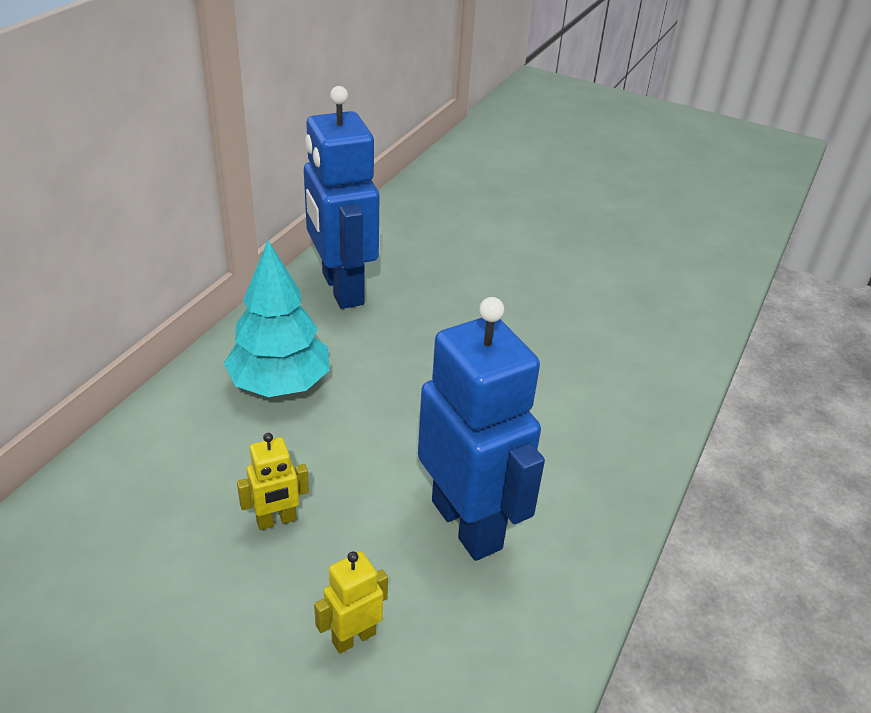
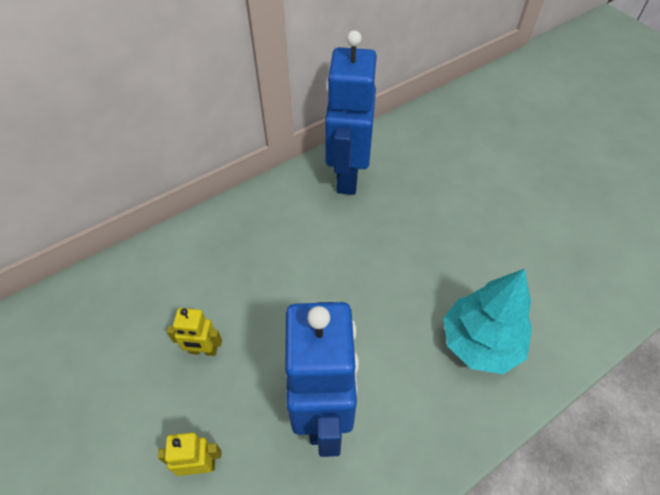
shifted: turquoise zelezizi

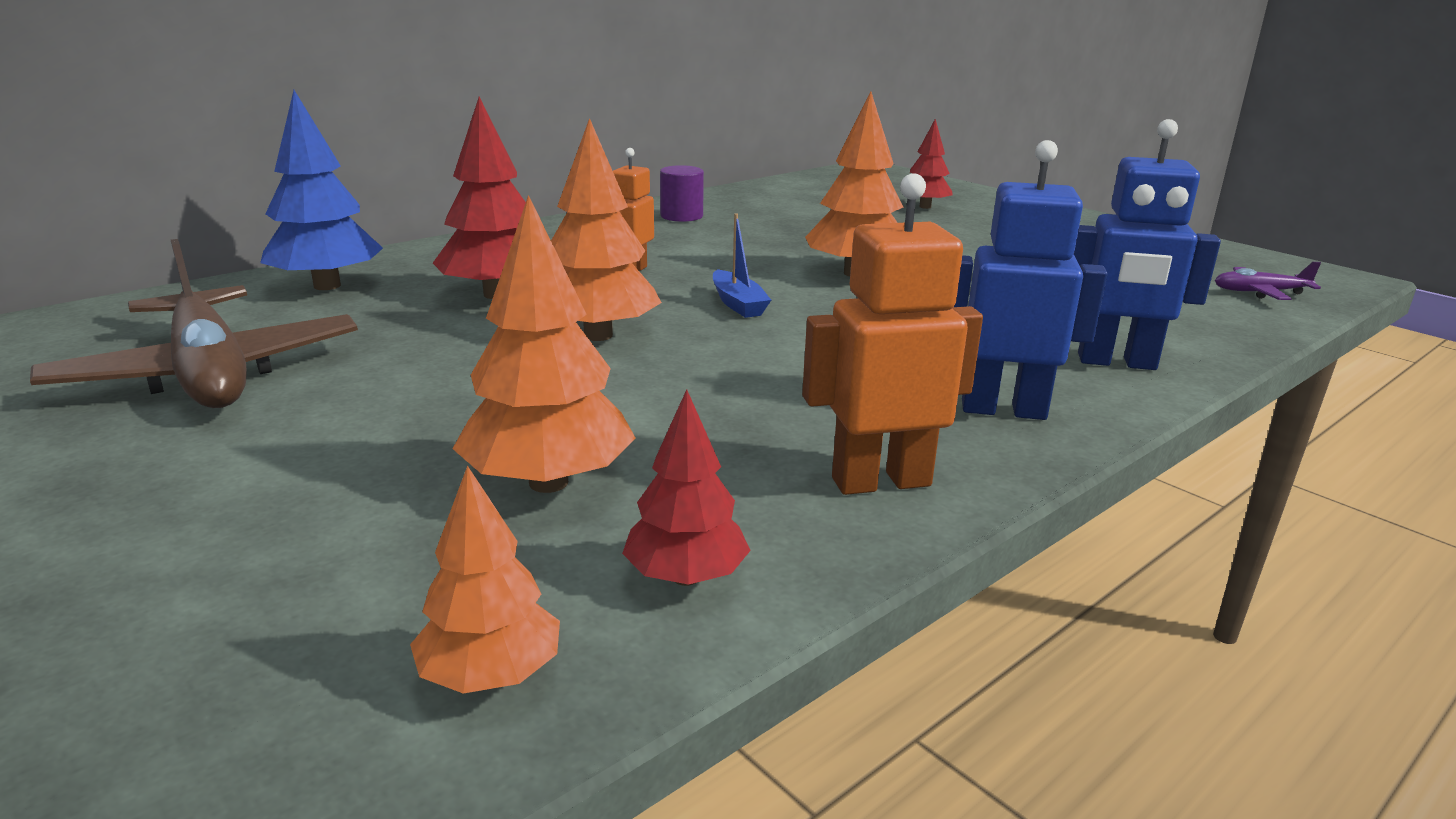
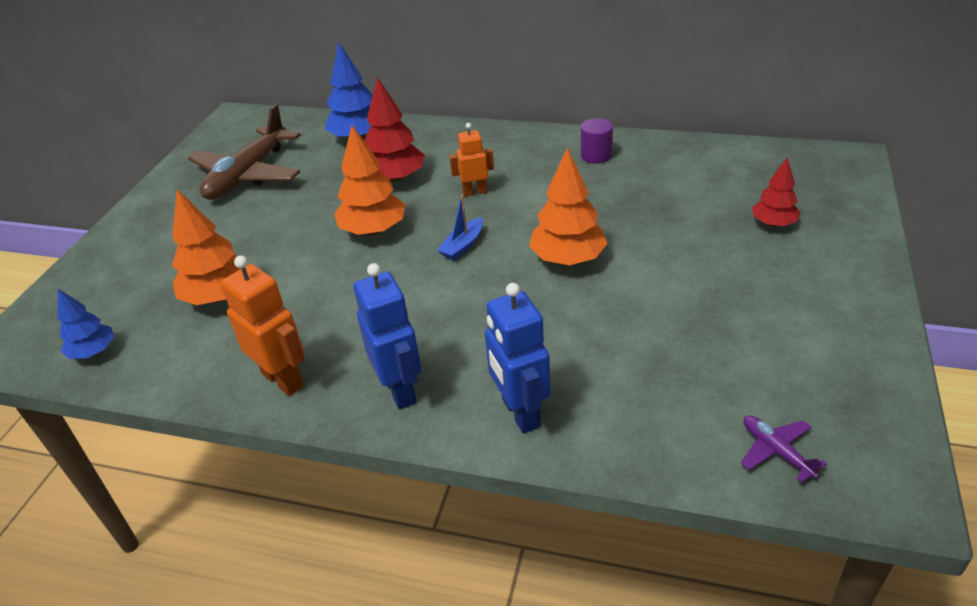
gone: red zelezizi (no. 2 from left)
repainted: orange zelezizi (no. 1 from left) to blue zelezizi (no. 1 from left)

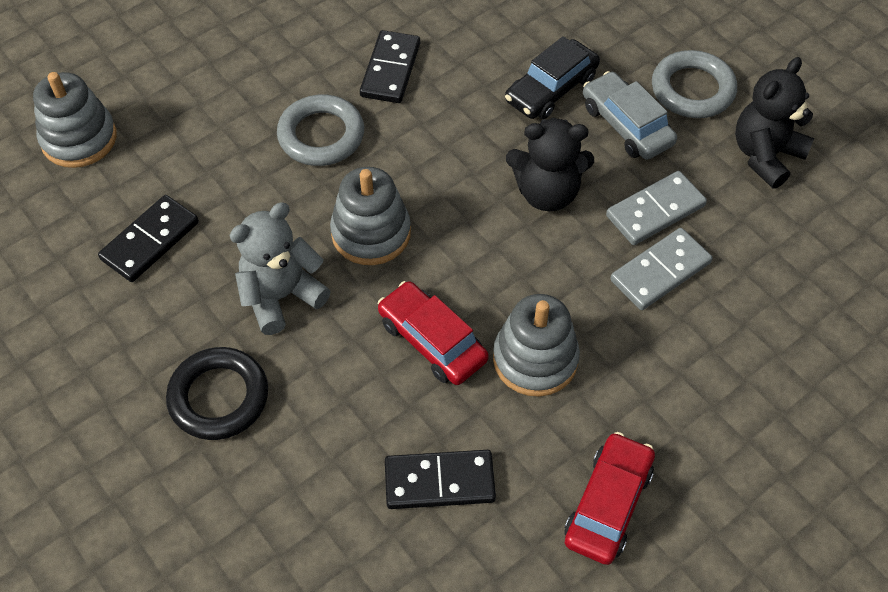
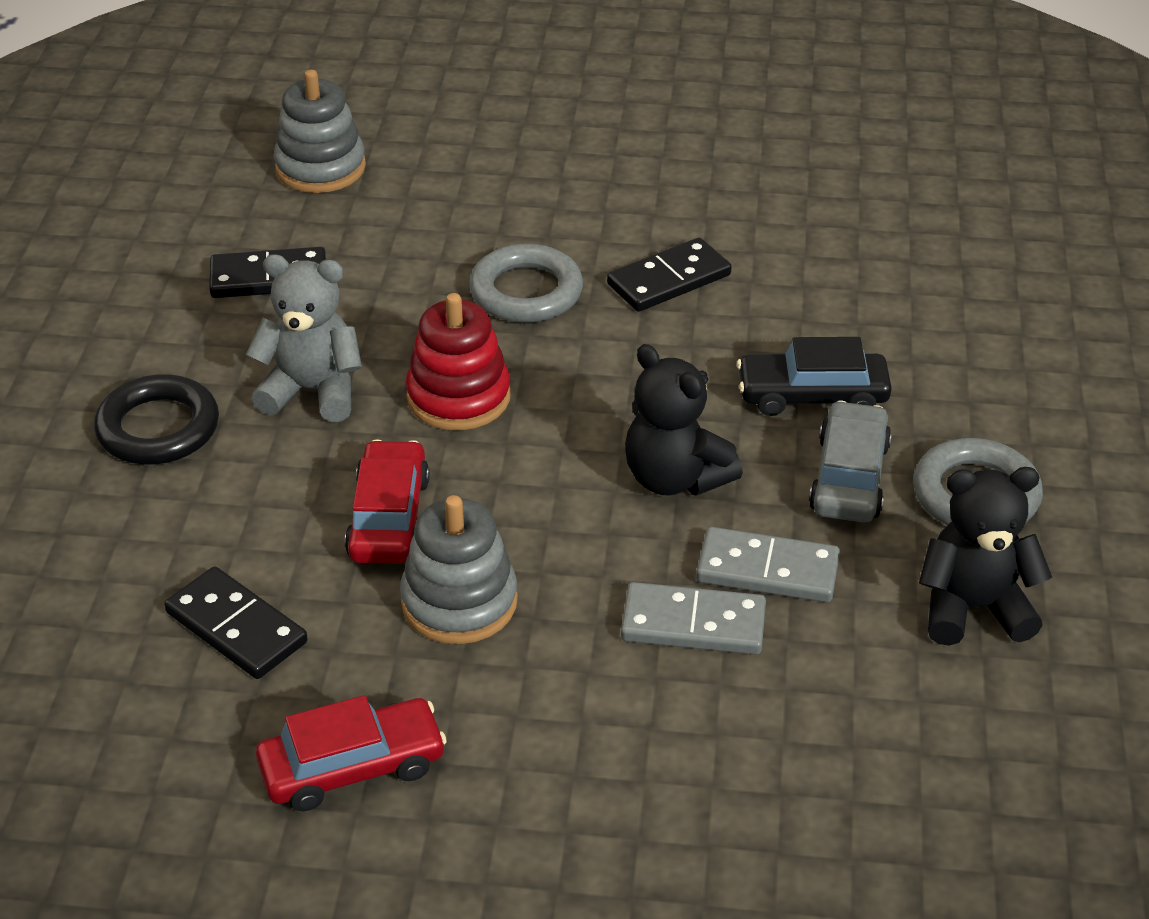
repainted: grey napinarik (no. 2 from left) to red napinarik

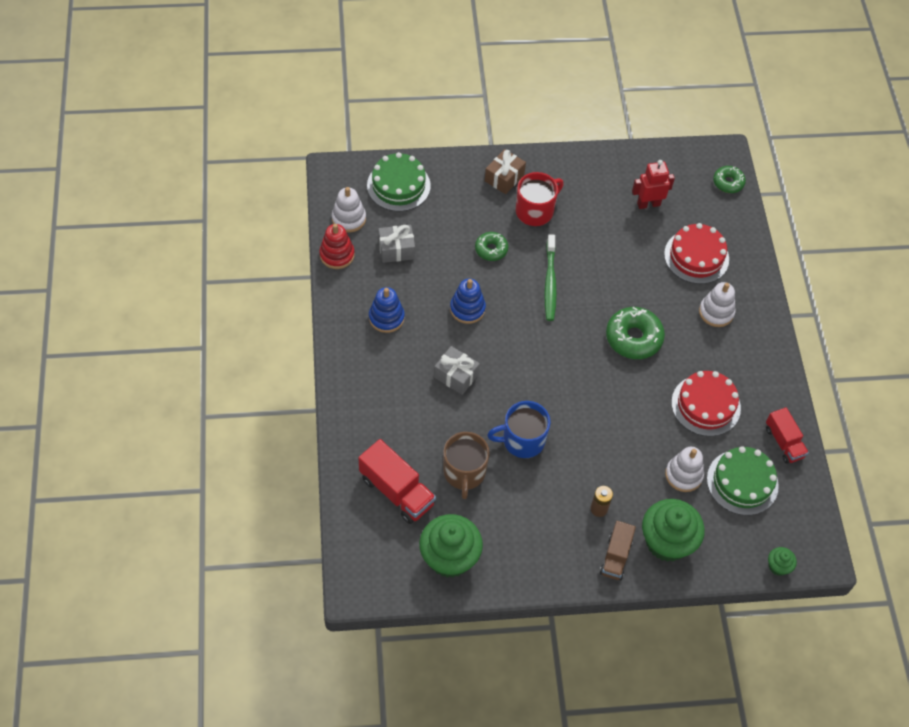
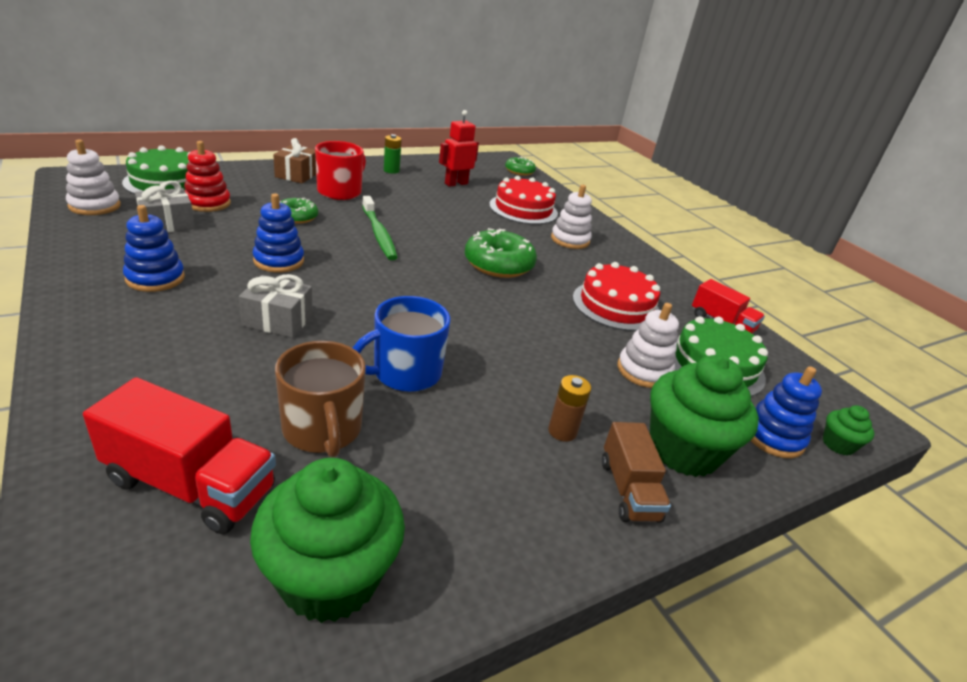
new: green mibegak; blue napinarik (no. 3 from left)
shifted: red napinarik

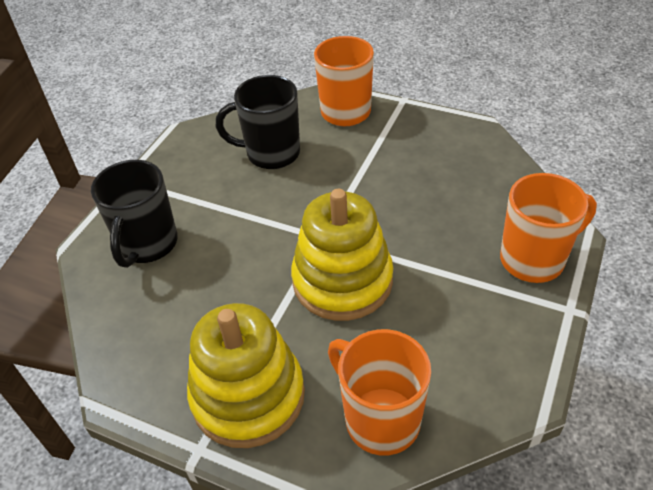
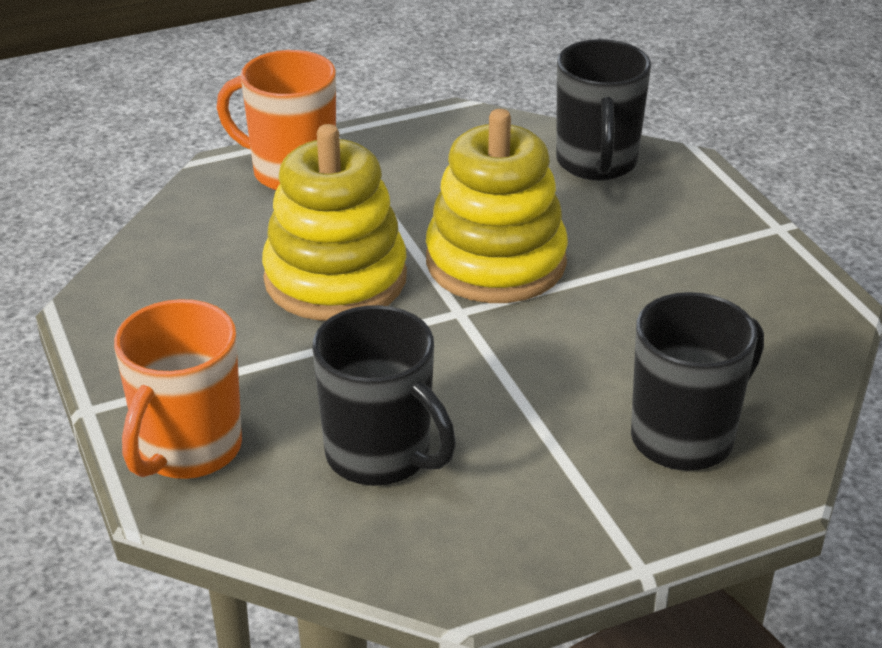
shifted: yellow napinarik (no. 1 from left)
repainted: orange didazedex (no. 2 from left) to black didazedex (no. 2 from left)

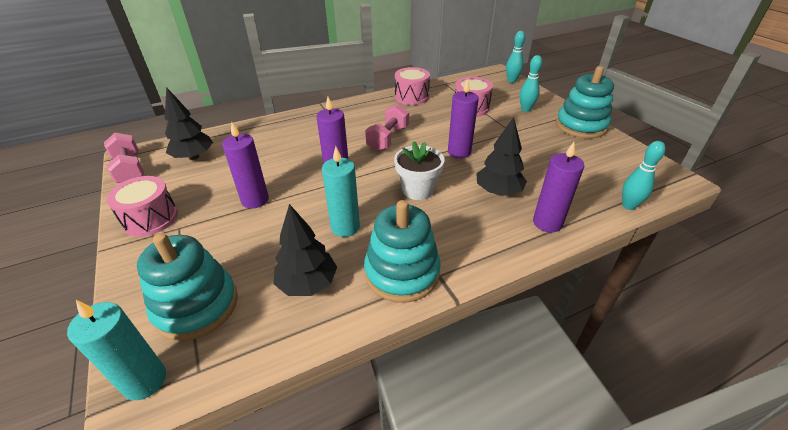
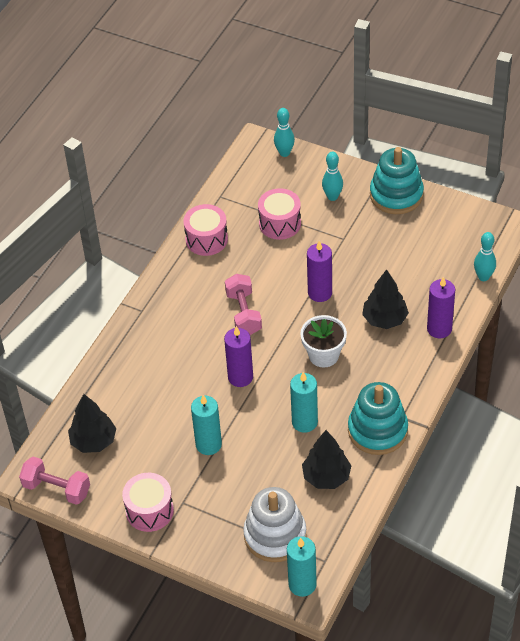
repainted: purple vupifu (no. 1 from left) to turquoise vupifu (no. 1 from left); turquoise napinarik (no. 1 from left) to white napinarik

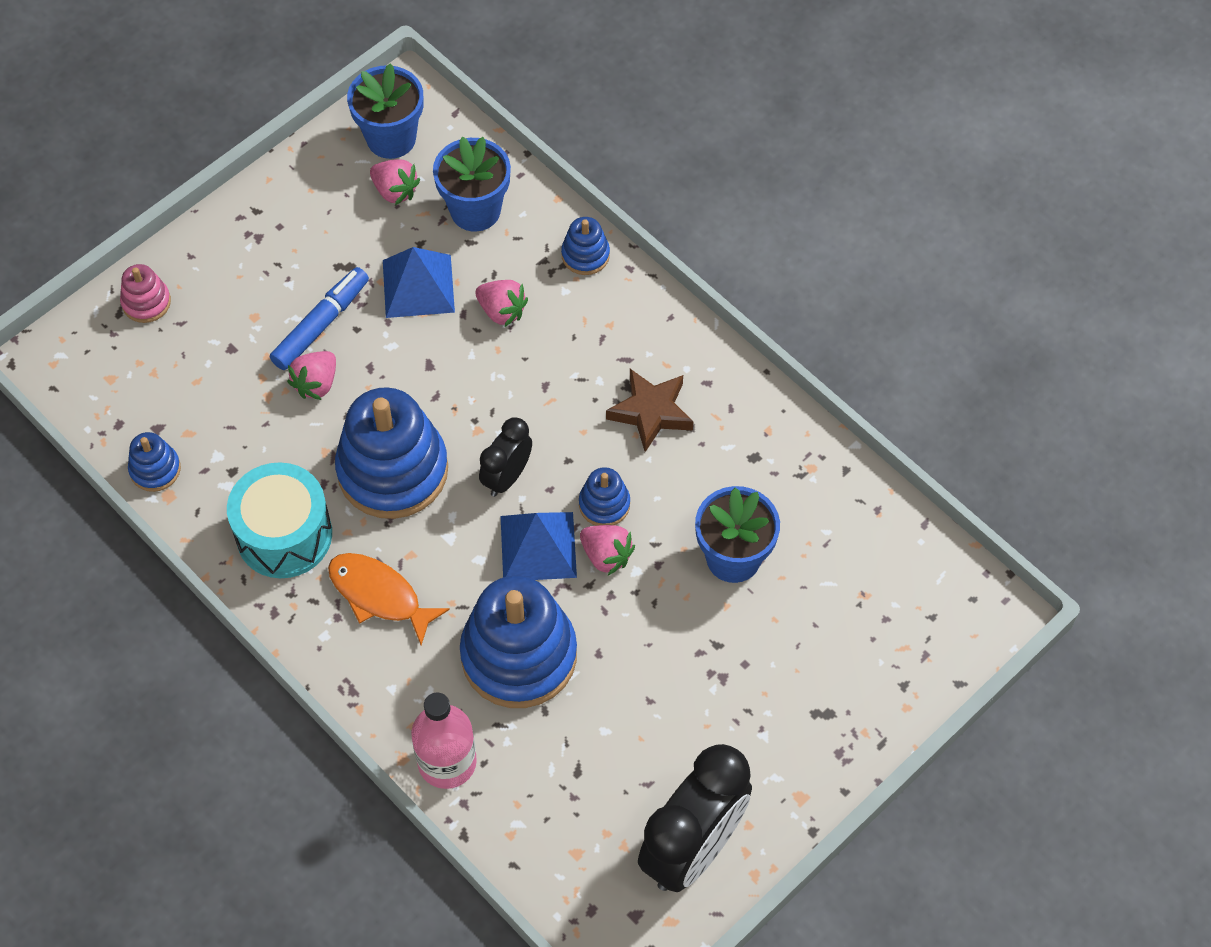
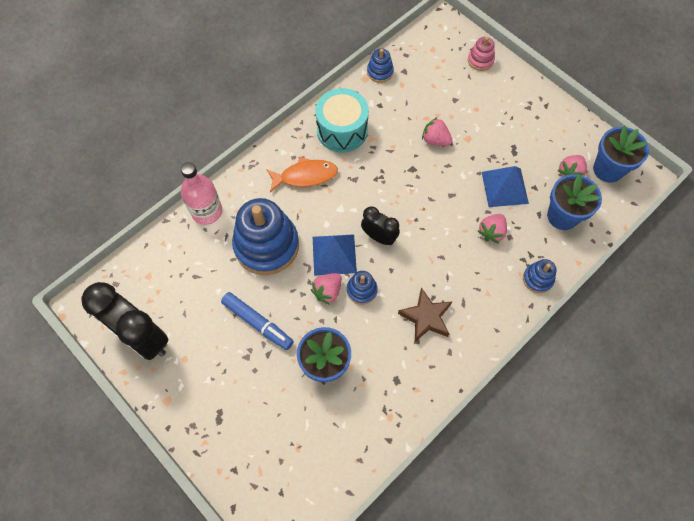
gone: blue napinarik (no. 2 from left)
shifted: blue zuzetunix
rotated: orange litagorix 45 degrees clockwise

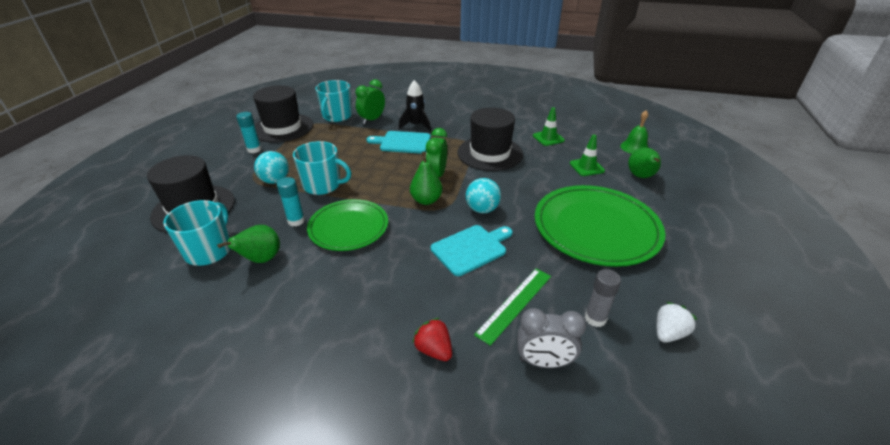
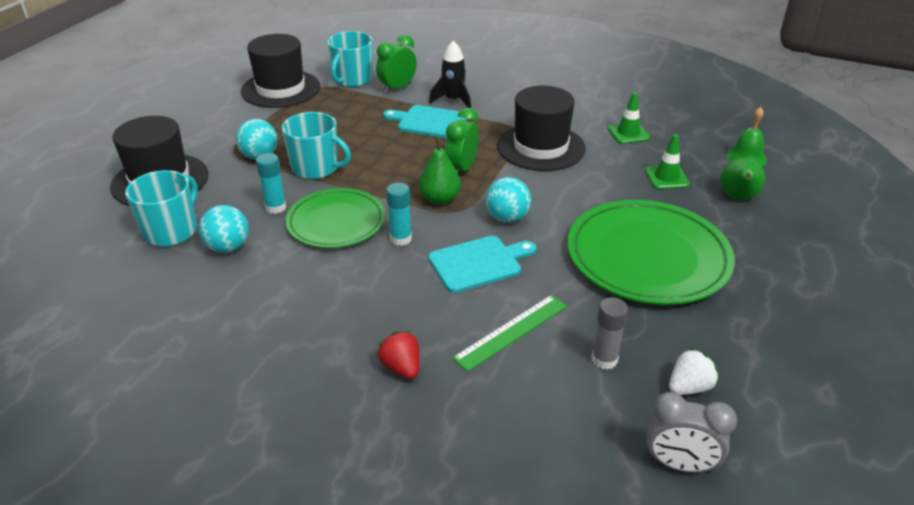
shifted: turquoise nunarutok (no. 1 from left in the first image) to turquoise nunarutok (no. 2 from left); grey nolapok
swapped: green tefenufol (no. 1 from left) to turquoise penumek (no. 1 from left)

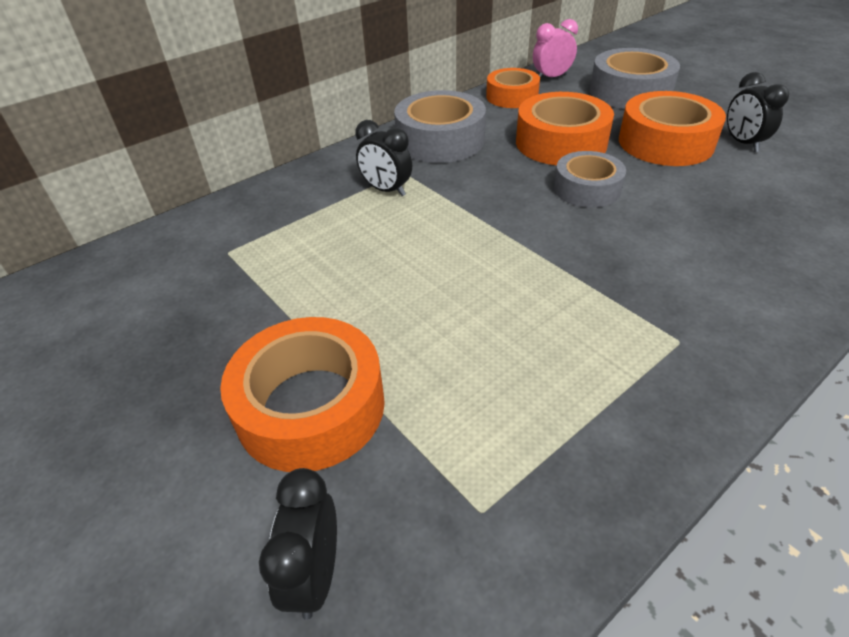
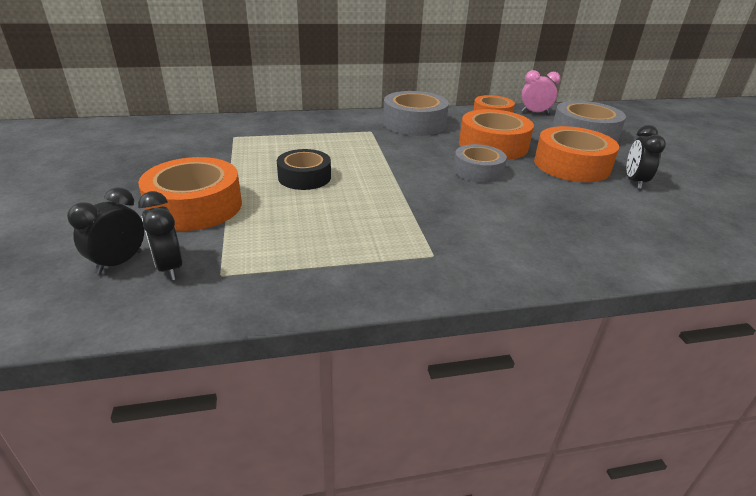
new: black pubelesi
shifted: black nolapok (no. 2 from left)

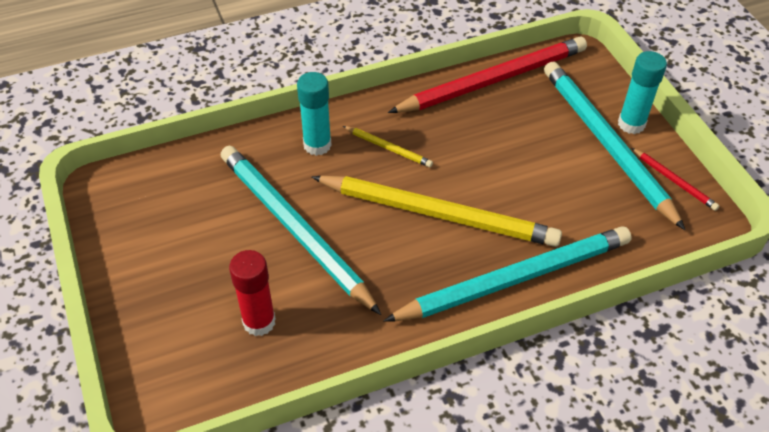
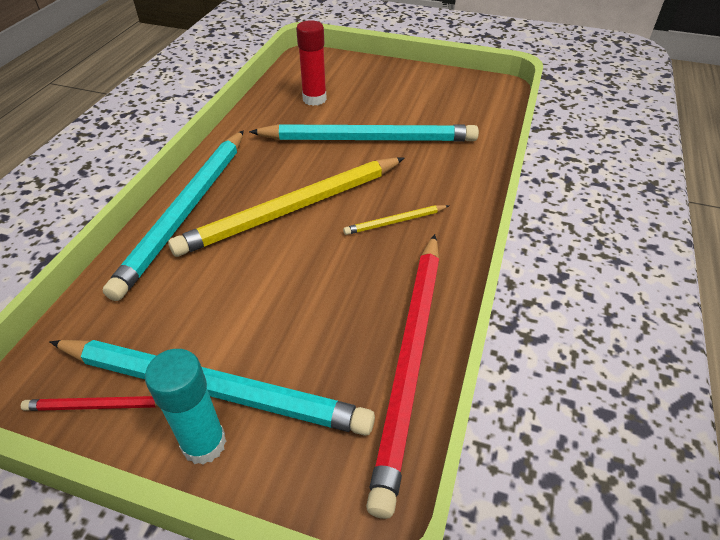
gone: turquoise nunarutok (no. 1 from left)

